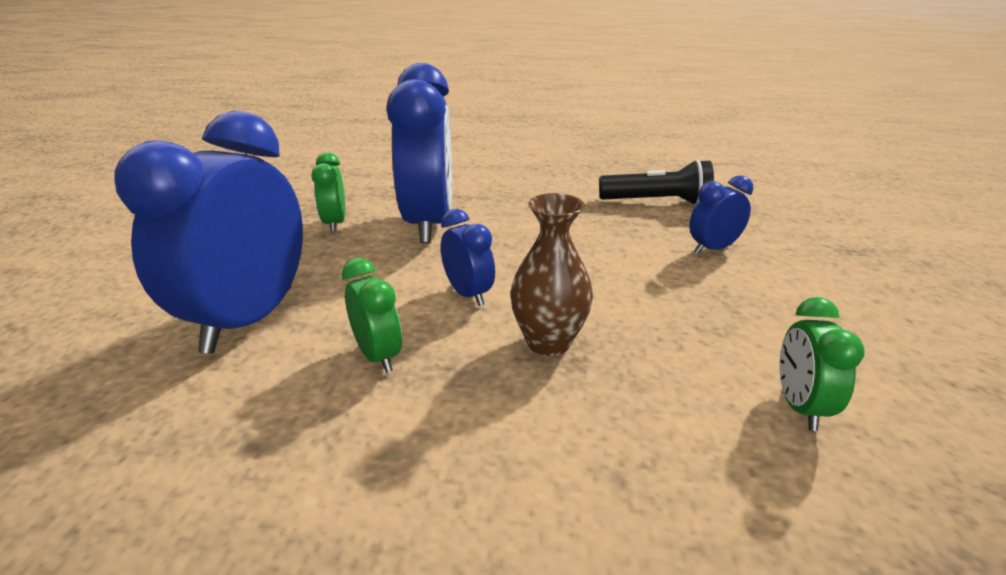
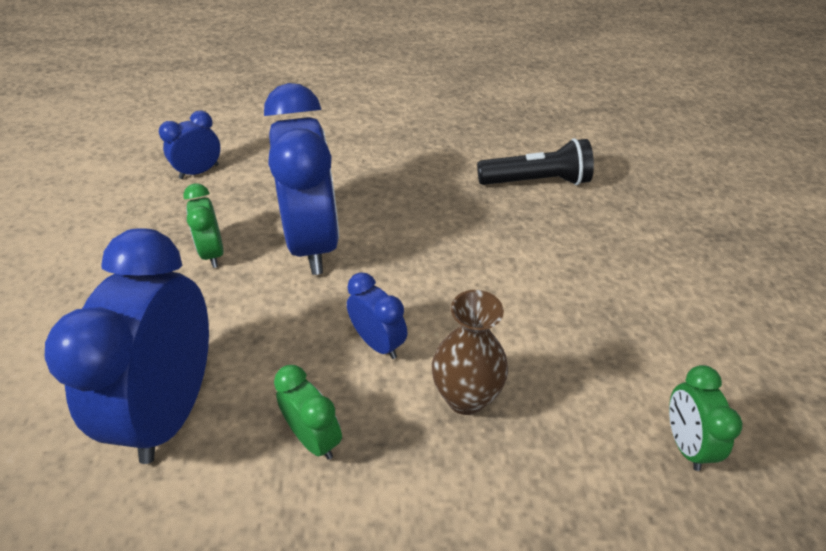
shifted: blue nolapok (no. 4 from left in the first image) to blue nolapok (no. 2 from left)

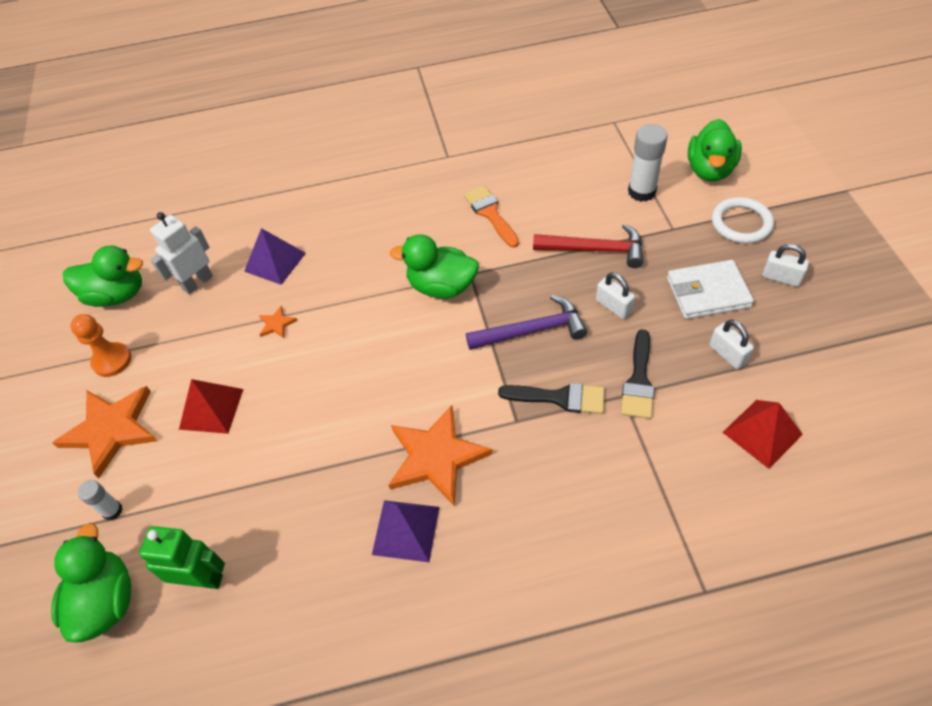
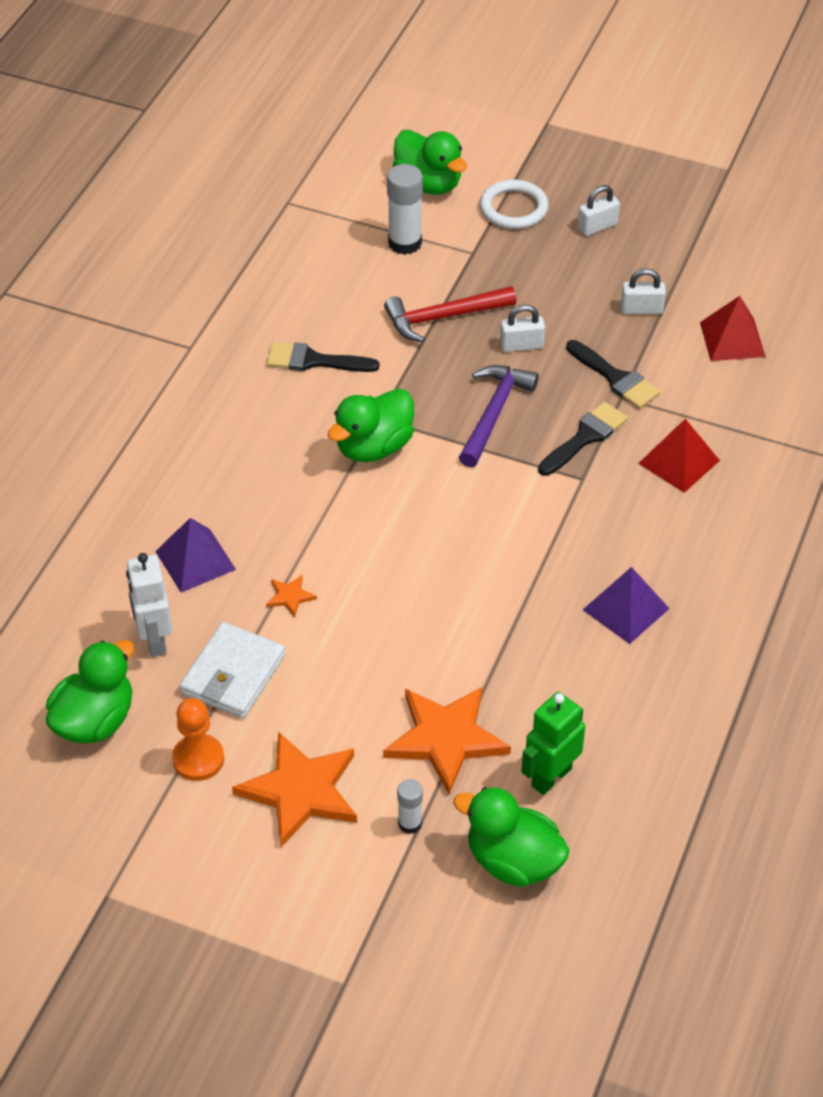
shifted: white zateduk; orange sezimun (no. 3 from left); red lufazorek (no. 1 from left)
repainted: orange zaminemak to black zaminemak (no. 1 from left)
rotated: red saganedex 150 degrees counterclockwise

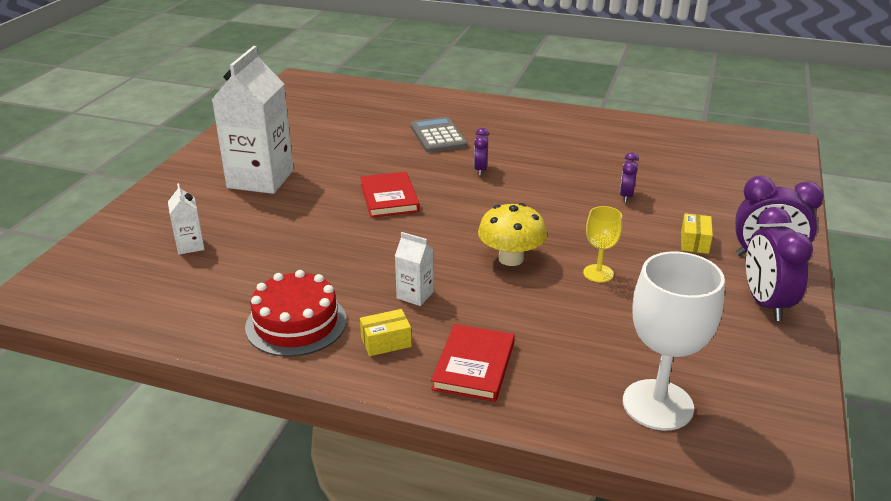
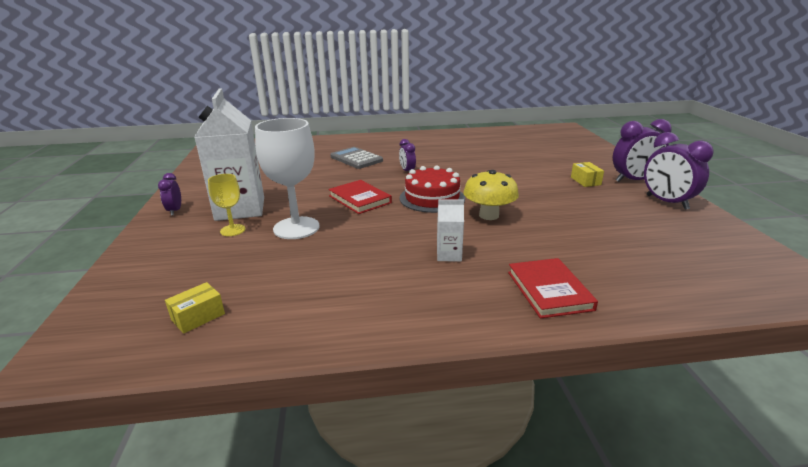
gone: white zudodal (no. 1 from left)
shifted: purple nolapok (no. 2 from left in the first image) to purple nolapok (no. 1 from left); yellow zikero (no. 1 from left); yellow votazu; white votazu; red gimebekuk

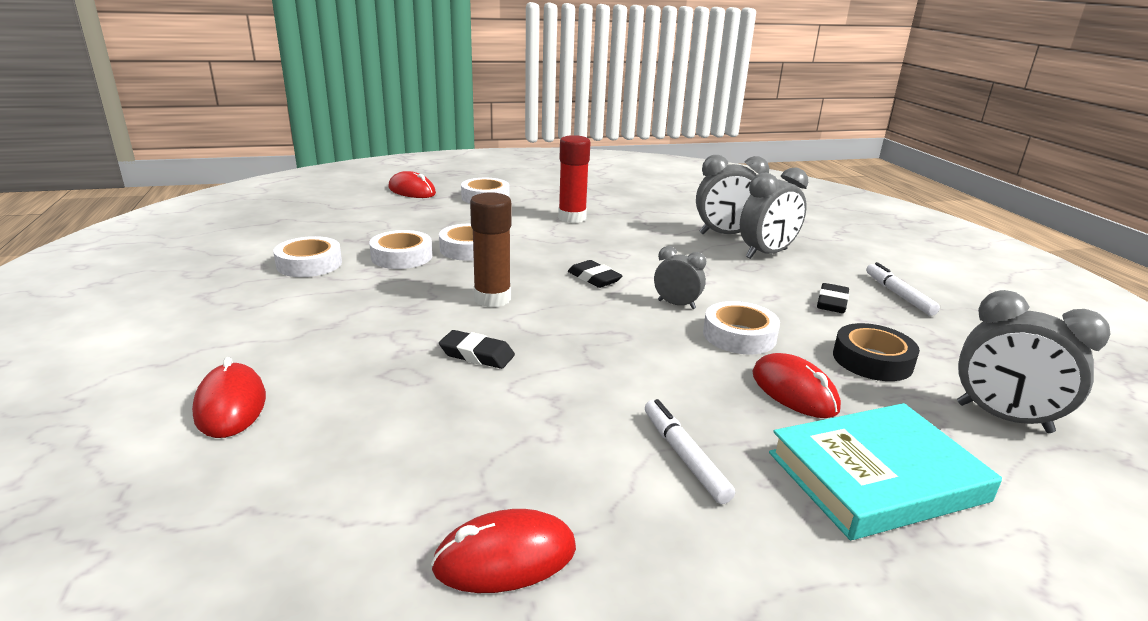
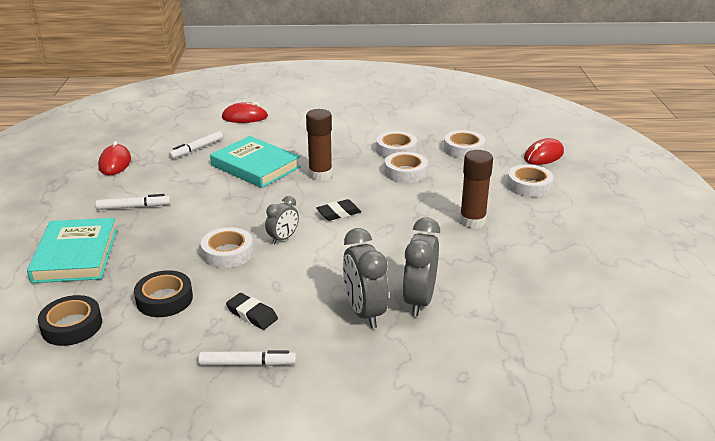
gone: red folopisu (no. 4 from left)
new: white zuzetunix (no. 2 from left)
shifted: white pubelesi (no. 1 from left in the first image) to white pubelesi (no. 4 from left)
swapped: grey nolapok (no. 4 from left) to black pubelesi (no. 1 from left); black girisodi (no. 1 from left) to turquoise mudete (no. 2 from left)
repainted: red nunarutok to brown nunarutok (no. 2 from left)

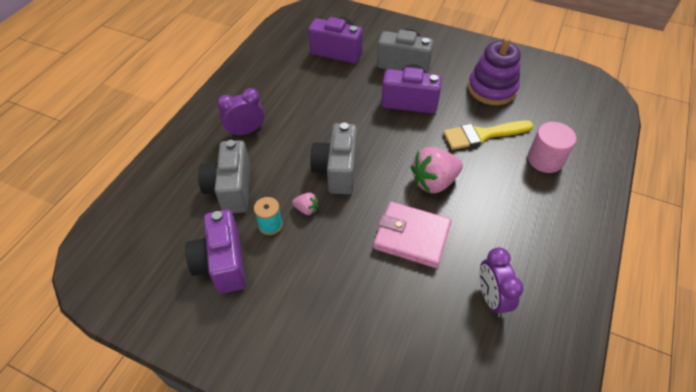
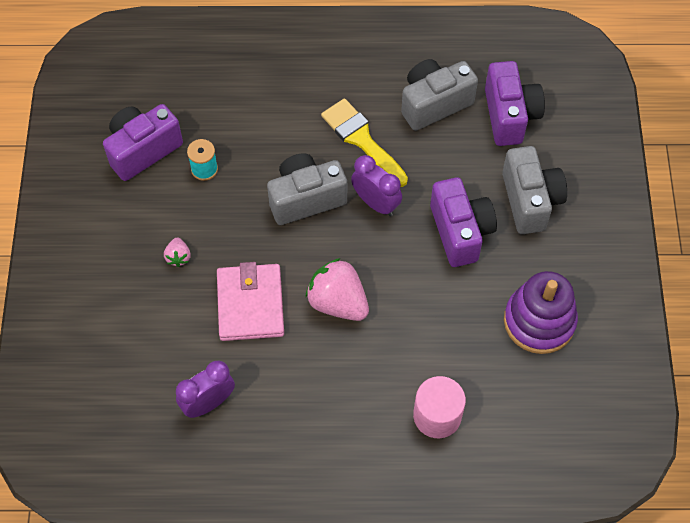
shifted: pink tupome (no. 1 from left); yellow zaminemak; purple nolapok (no. 1 from left in the first image) to purple nolapok (no. 2 from left); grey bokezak (no. 1 from left in the first image) to grey bokezak (no. 2 from left)

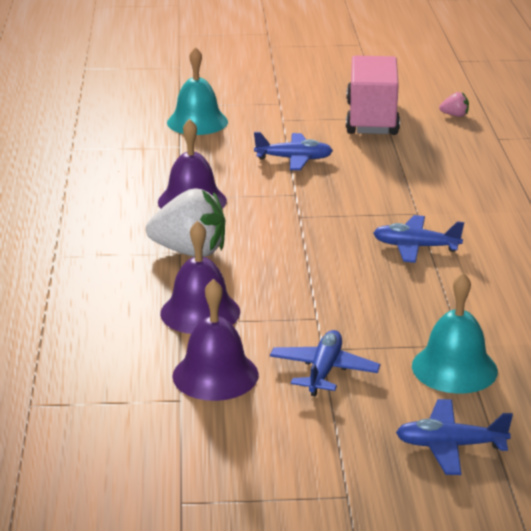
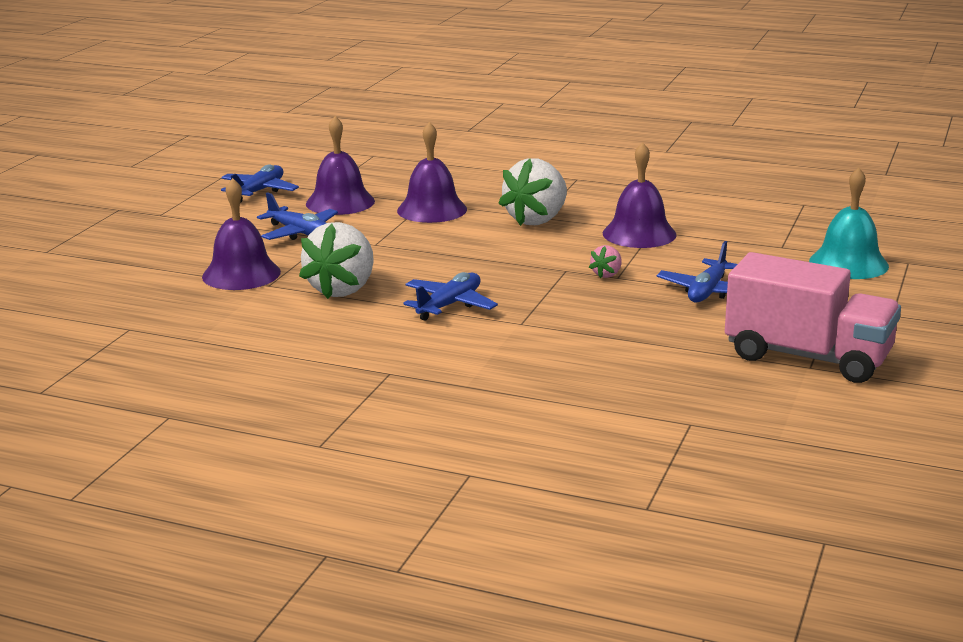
new: white tupome (no. 1 from left)
shifted: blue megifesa (no. 4 from left in the first image) to blue megifesa (no. 1 from left); pink tupome
repainted: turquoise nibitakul (no. 2 from left) to purple nibitakul (no. 1 from left)

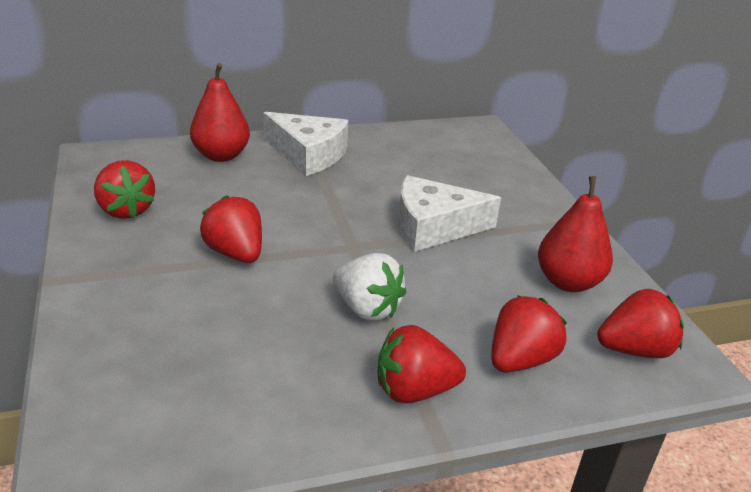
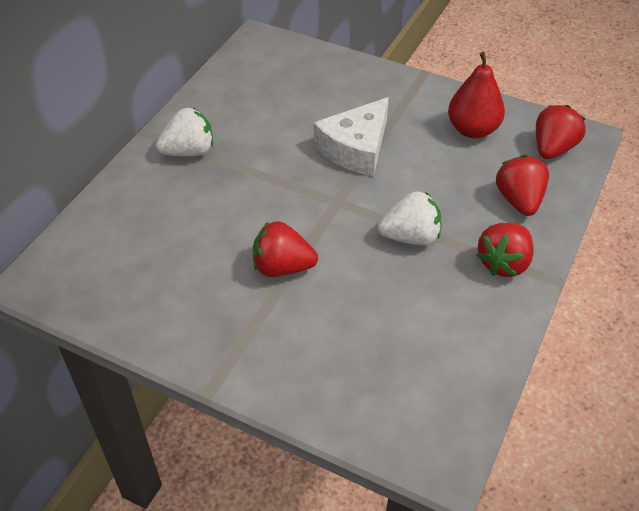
gone: red tupome (no. 1 from left); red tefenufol (no. 1 from left)
swapped: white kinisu (no. 1 from left) to white tupome (no. 1 from left)

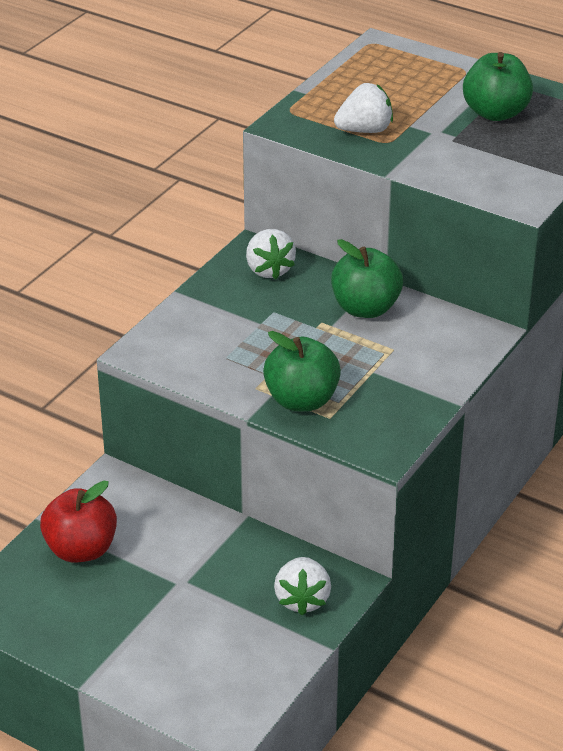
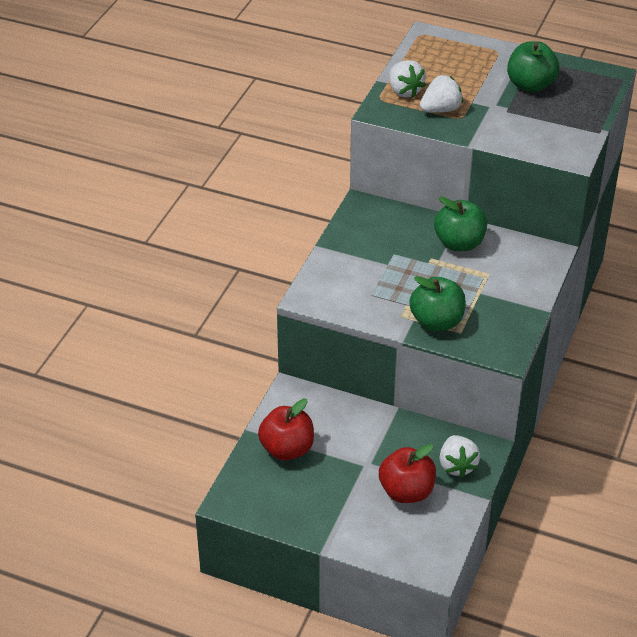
new: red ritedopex (no. 2 from left)
shifted: white tupome (no. 1 from left)

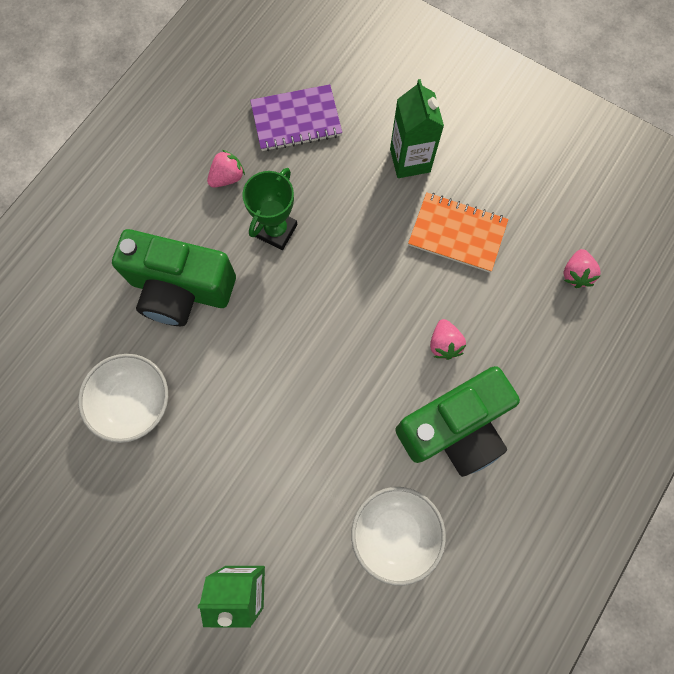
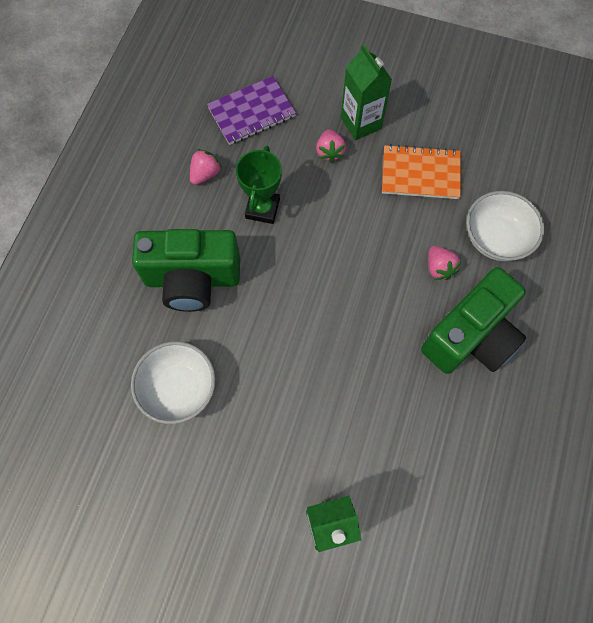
shifted: pink tupome (no. 3 from left in the first image) to pink tupome (no. 2 from left); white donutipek (no. 2 from left)

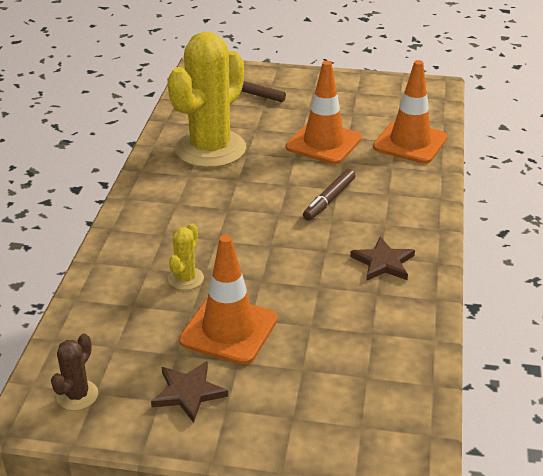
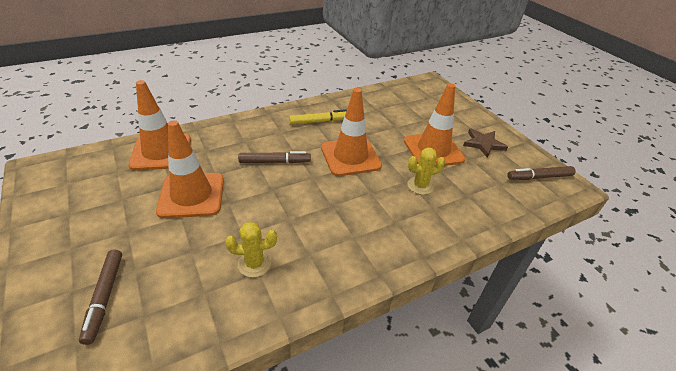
new: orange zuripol (no. 3 from left)
swapped: brown sezimun (no. 2 from left) to yellow zuzetunix; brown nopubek to brown zuzetunix (no. 3 from left)
scaled: yellow nopubek (no. 2 from left in the first image) x0.42

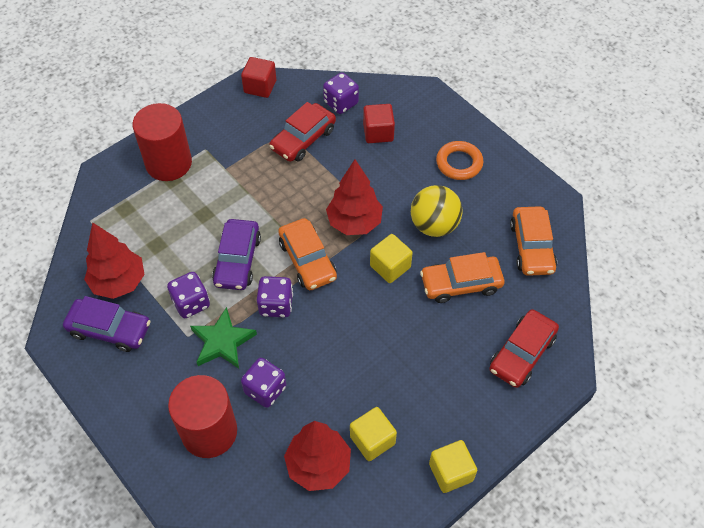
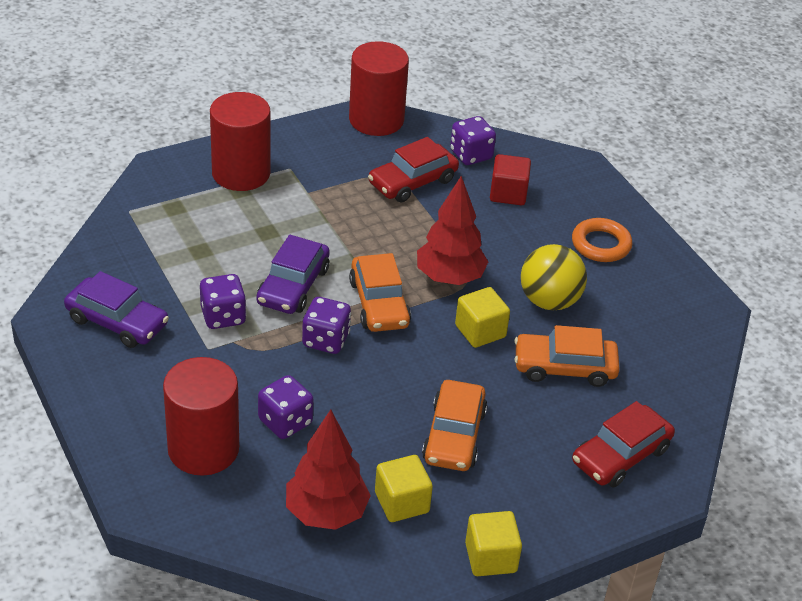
gone: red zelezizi (no. 1 from left); green sezimun
shifted: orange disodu (no. 3 from left in the first image) to orange disodu (no. 2 from left)
swapped: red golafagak (no. 1 from left) to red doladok (no. 3 from left)

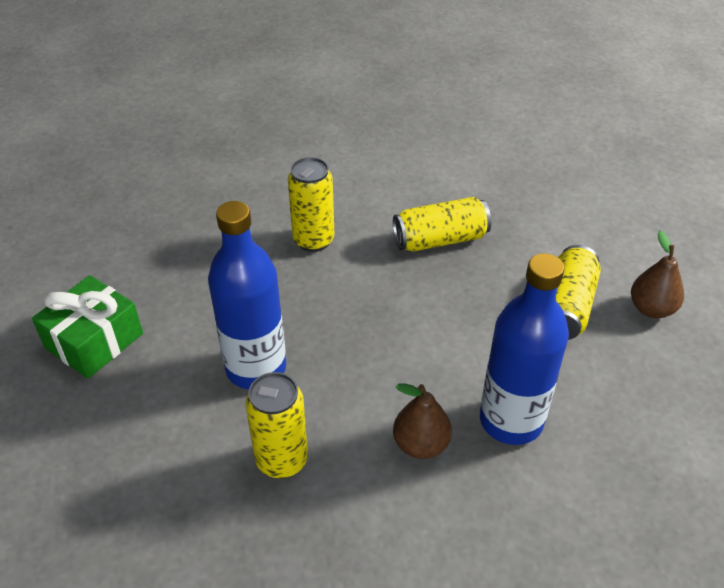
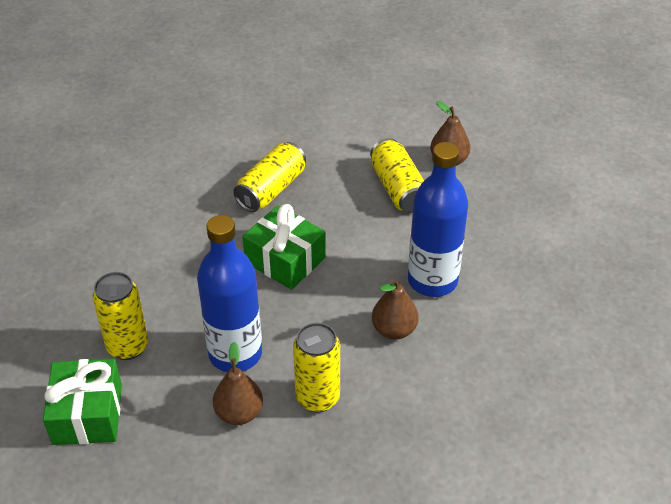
new: brown tefenufol (no. 1 from left); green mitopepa (no. 2 from left)
shifted: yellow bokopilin (no. 2 from left in the first image) to yellow bokopilin (no. 1 from left)

